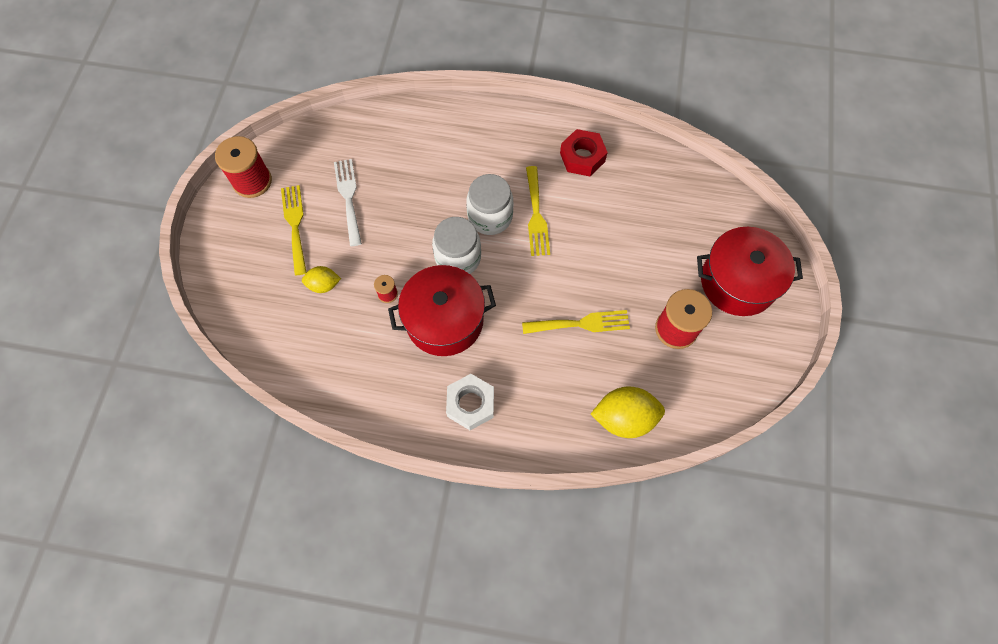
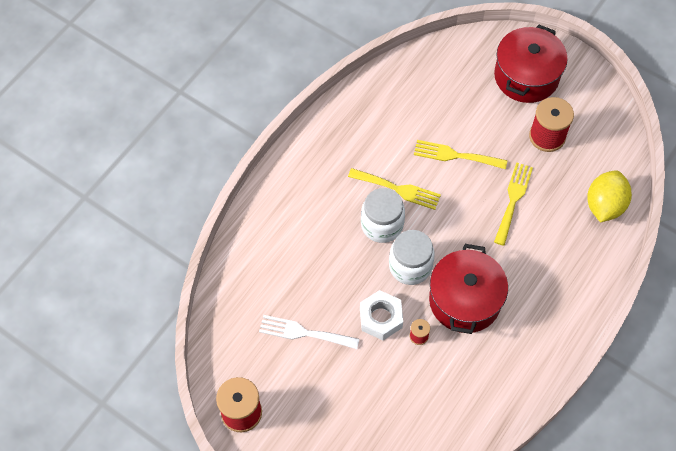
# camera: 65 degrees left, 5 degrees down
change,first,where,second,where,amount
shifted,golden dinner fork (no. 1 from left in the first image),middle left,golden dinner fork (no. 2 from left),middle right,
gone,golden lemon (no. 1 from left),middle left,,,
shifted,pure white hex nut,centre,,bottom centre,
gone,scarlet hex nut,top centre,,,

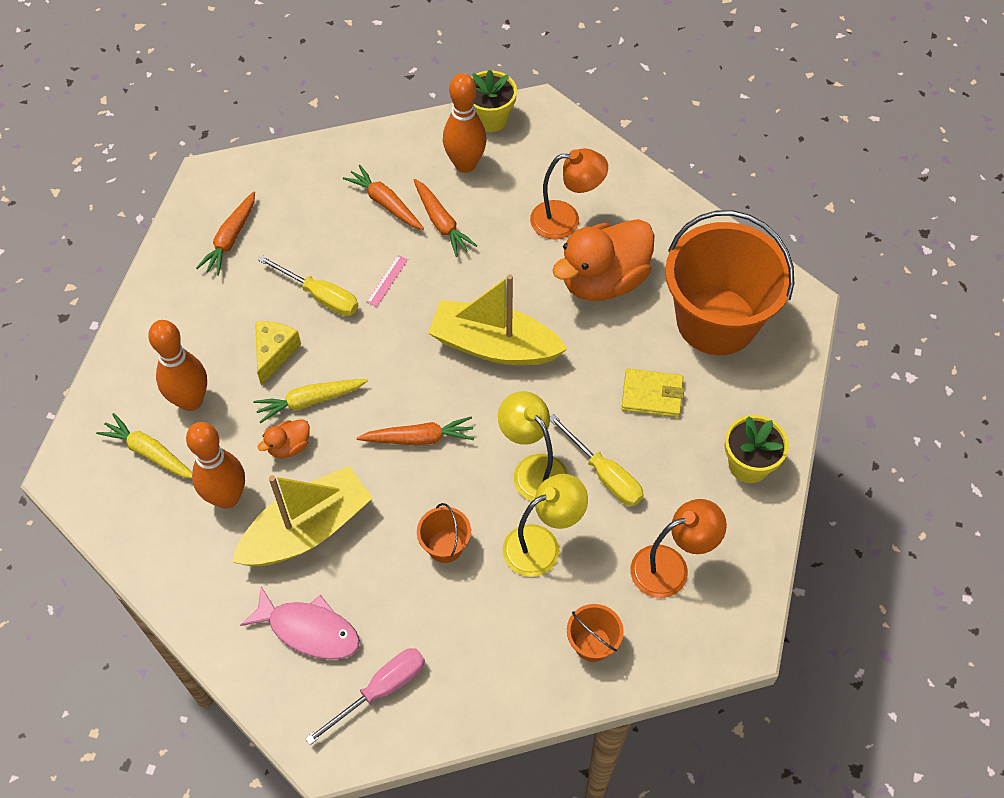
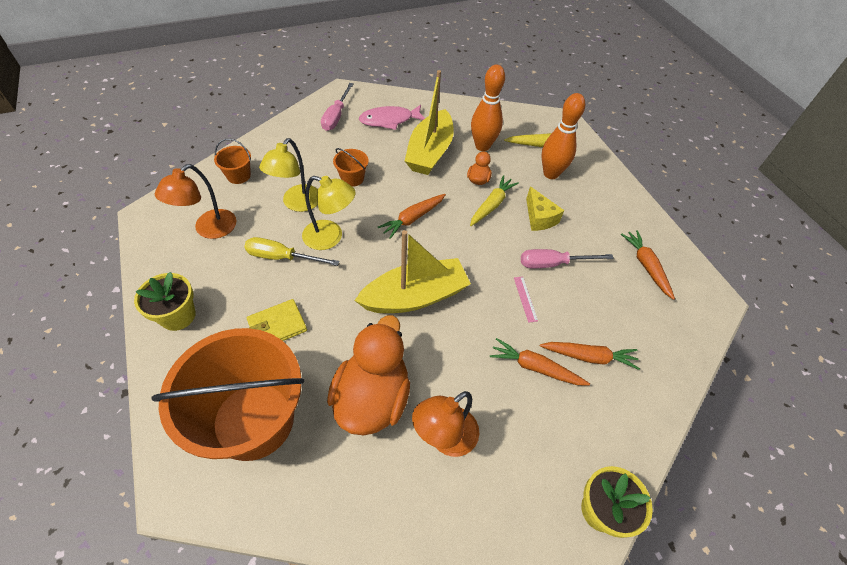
# camera: 140 degrees right, 5 degrees down
change,first,where,second,where,amount
repainted,golden hand screwdriver (no. 1 from left),middle left,pink hand screwdriver (no. 2 from left),middle right,
gone,orange bowling pin (no. 3 from left),top centre,,,

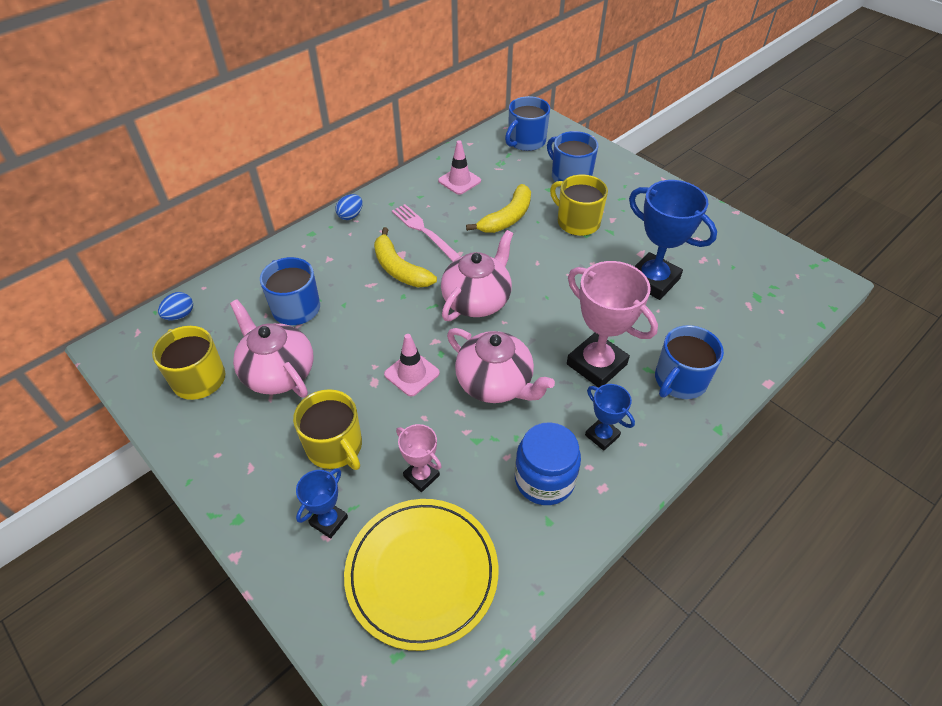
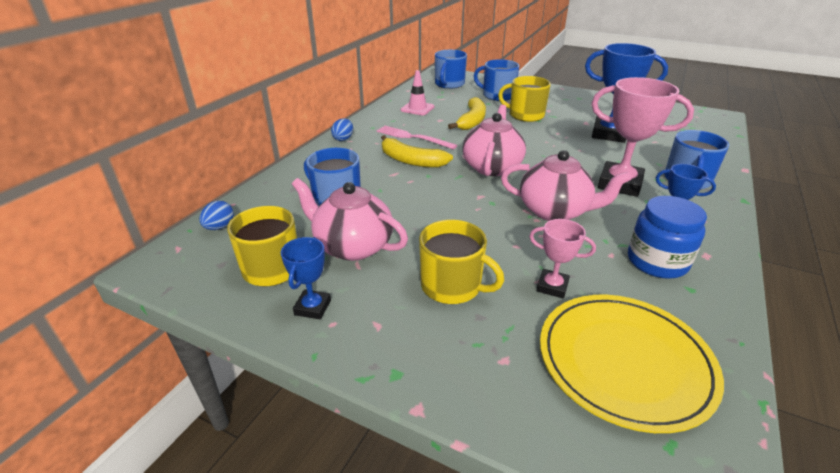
# camera: 20 degrees left, 15 degrees down
change,first,where,second,where,amount
shifted,royal blue prize cup (no. 1 from left),bottom centre,,centre,
gone,pink traffic cone (no. 1 from left),centre,,,

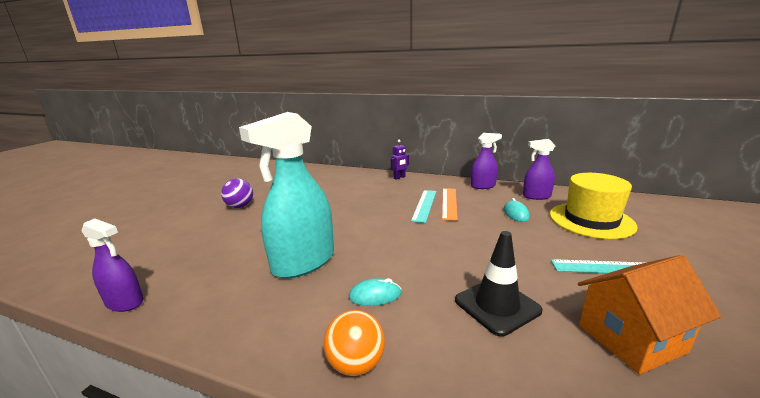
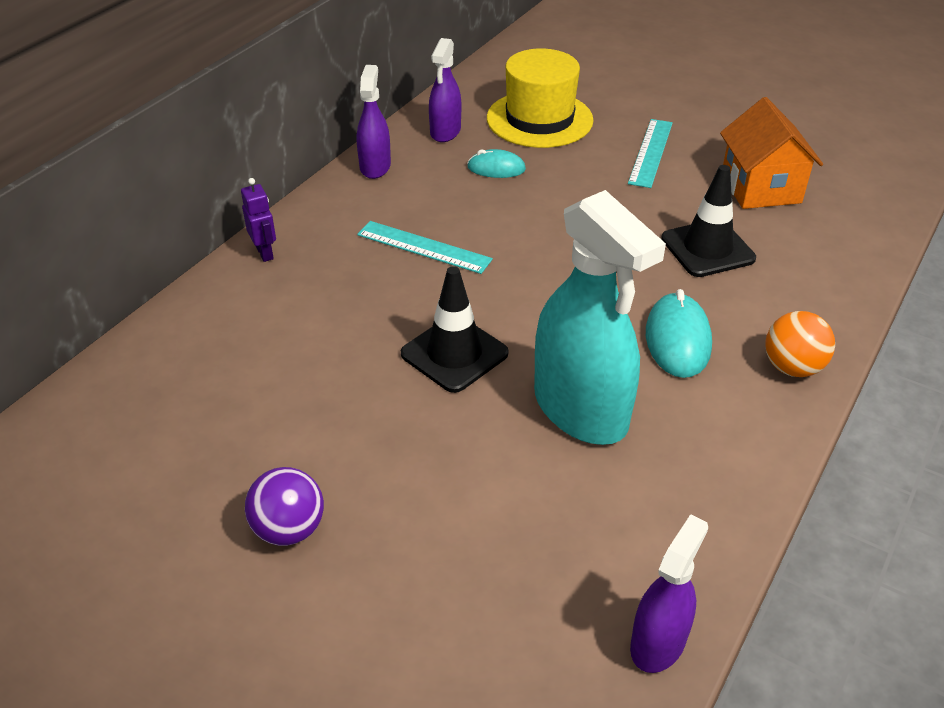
# camera: 80 degrees left, 20 degrees up
change,first,where,second,where,amount
scaled,aqua computer mouse (no. 1 from left in the first image),bottom centre,aqua computer mouse (no. 2 from left),middle right,x1.57
gone,orange straightedge,centre,,,
new,,,black traffic cone (no. 1 from left),centre,

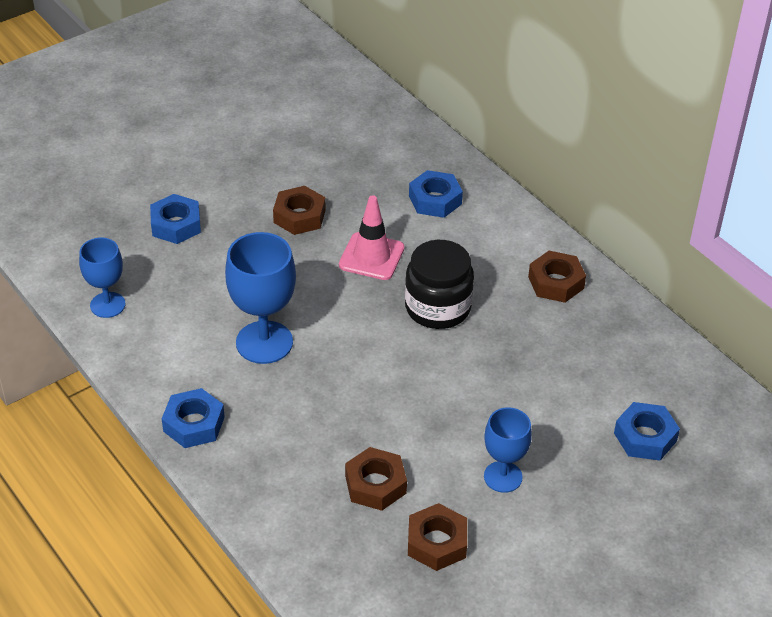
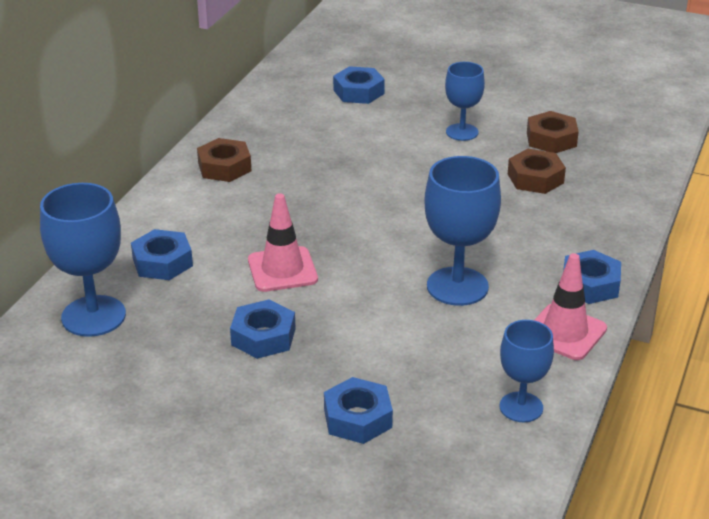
# camera: 120 degrees left, 10 degrees down
change,first,where,second,where,amount
repainted,brown hex nut (no. 1 from left),centre,royal blue hex nut (no. 2 from left),centre,
gone,black jam jar,centre,,,
new,,,royal blue chalice (no. 1 from left),middle left,
new,,,pink traffic cone (no. 2 from left),middle right,

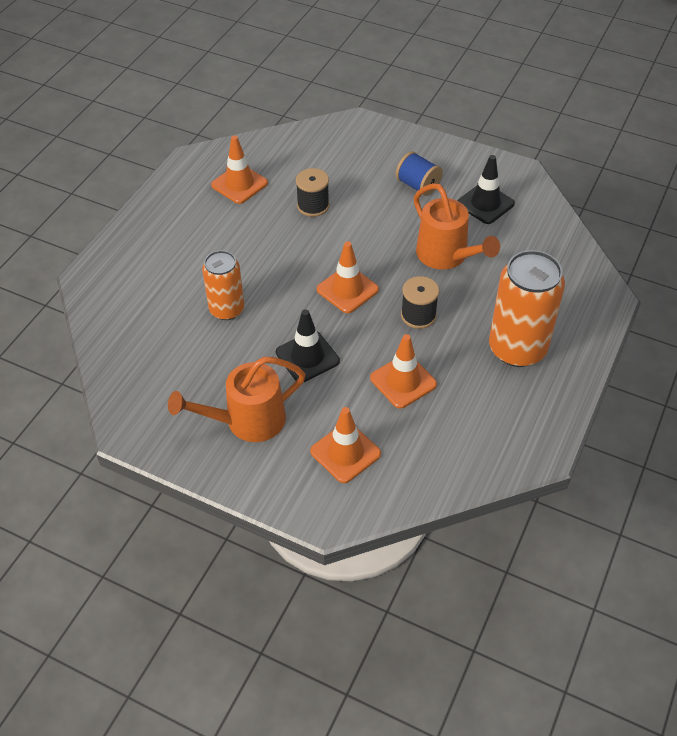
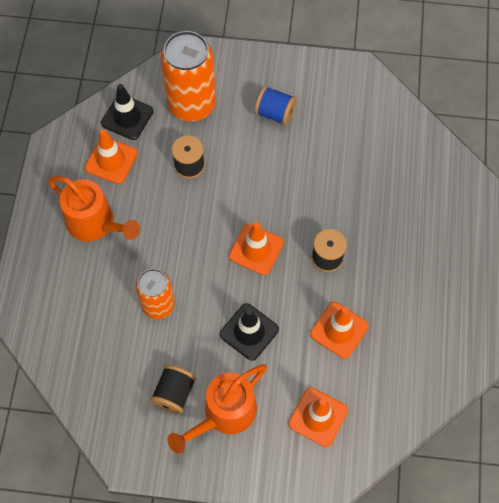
# camera: 20 degrees left, 15 degrees up
change,first,where,second,where,amount
shifted,orange watering pot (no. 2 from left in the first image),top right,orange watering pot (no. 1 from left),middle left,
shifted,black traffic cone (no. 2 from left in the first image),top right,black traffic cone (no. 1 from left),top left,
shifted,orange soda can (no. 2 from left),middle right,,top centre,
new,,,black reel of thread (no. 1 from left),bottom centre,

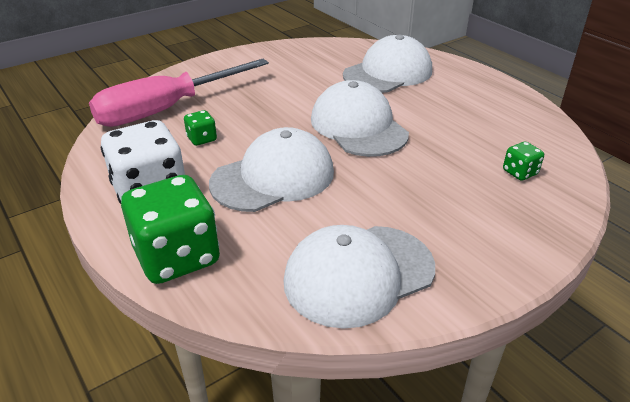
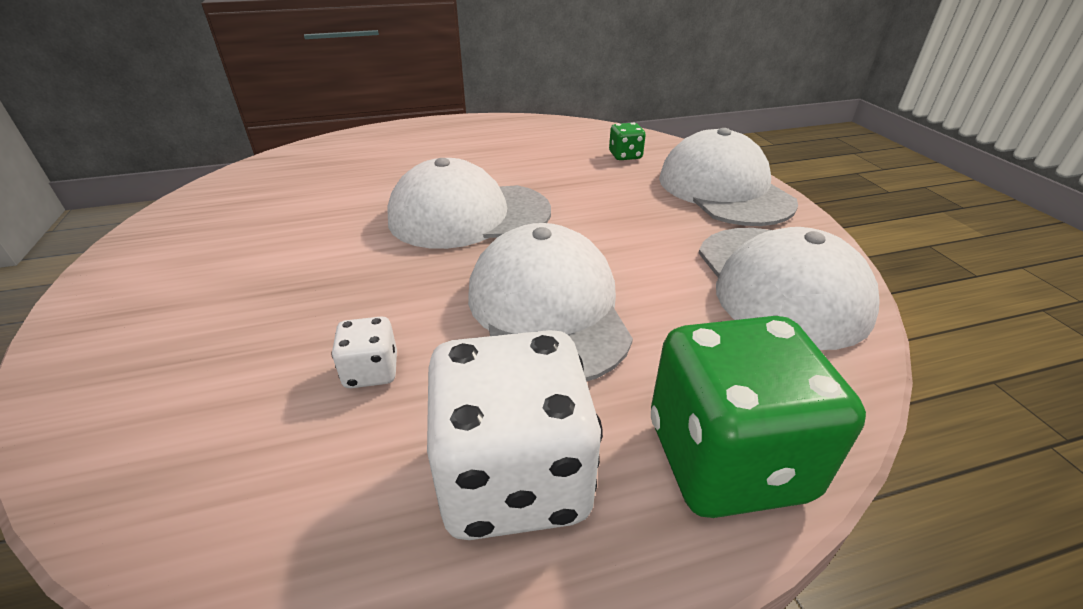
# camera: 70 degrees left, 0 degrees up
change,first,where,second,where,amount
gone,pink hand screwdriver,top left,,,
repainted,green die (no. 2 from left),top left,pure white die (no. 1 from left),centre,
shifted,pure white peaked cap (no. 4 from left in the first image),top centre,pure white peaked cap (no. 3 from left),top right,

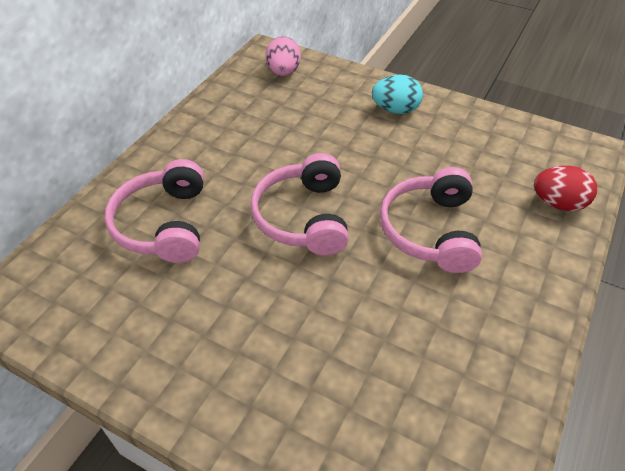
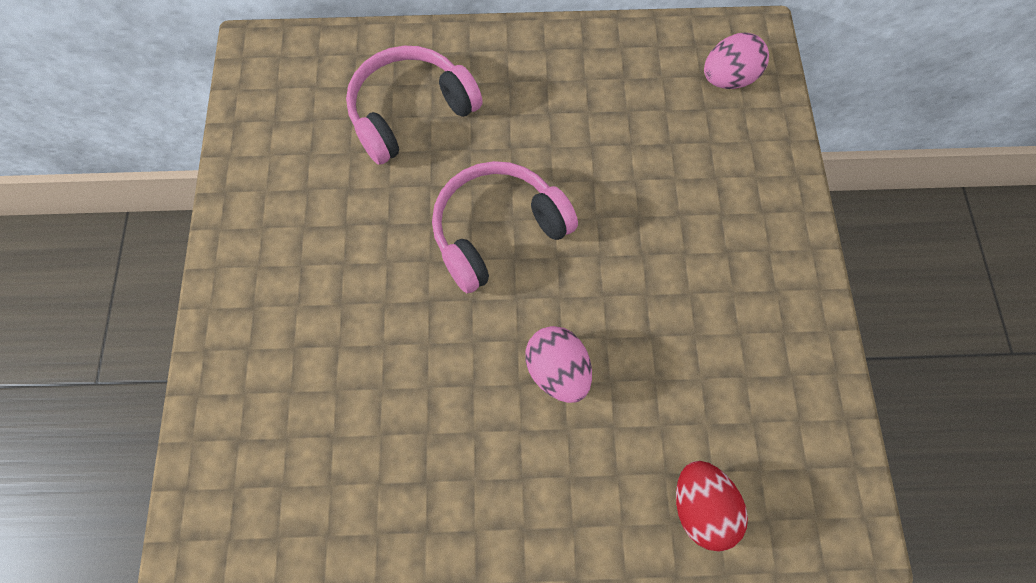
# camera: 60 degrees right, 20 degrees up
change,first,where,second,where,amount
gone,aqua egg,top centre,,,
swapped,pink over-ear headphones (no. 3 from left),middle right,pink egg (no. 1 from left),centre,

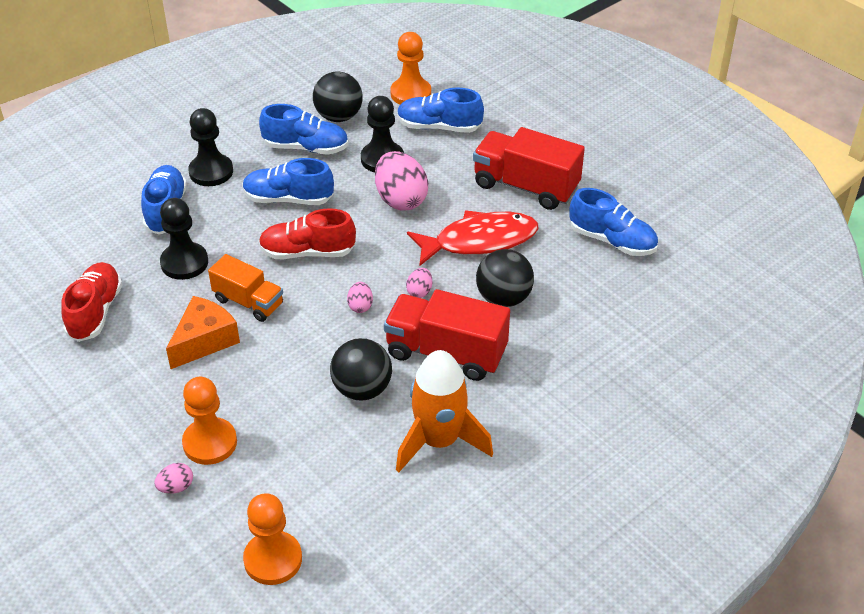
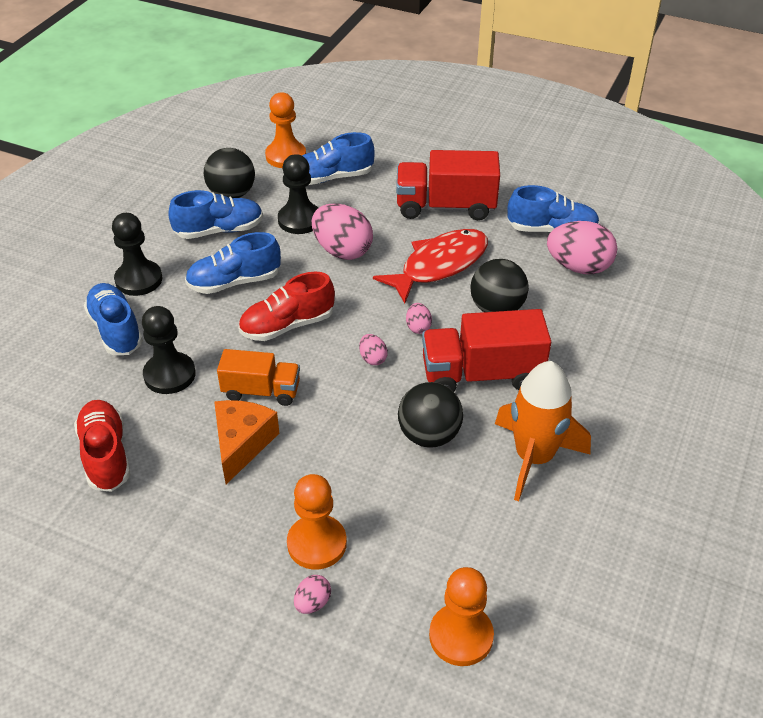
# camera: 25 degrees left, 0 degrees up
change,first,where,second,where,amount
new,,,pink egg (no. 5 from left),middle right,

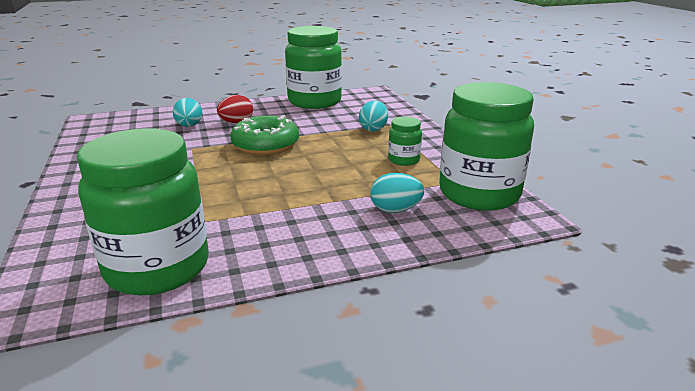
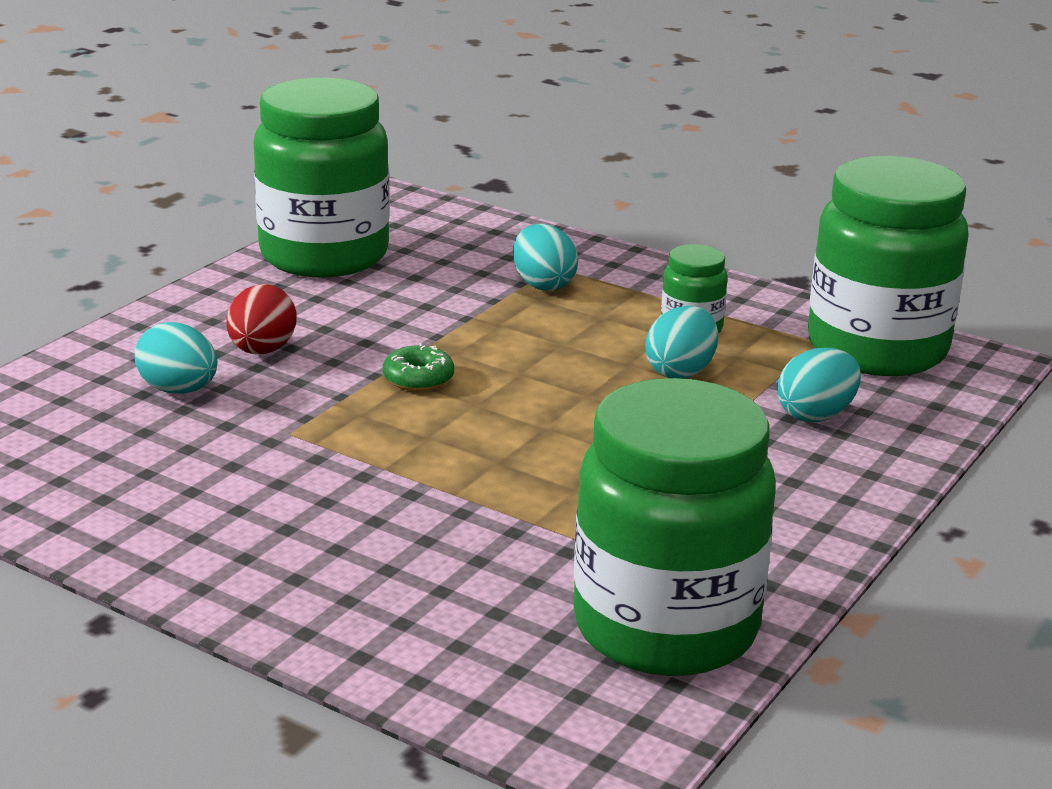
# camera: 40 degrees left, 0 degrees up
change,first,where,second,where,amount
scaled,green glazed donut,centre,,centre,x0.48
new,,,aqua egg (no. 3 from left),centre,

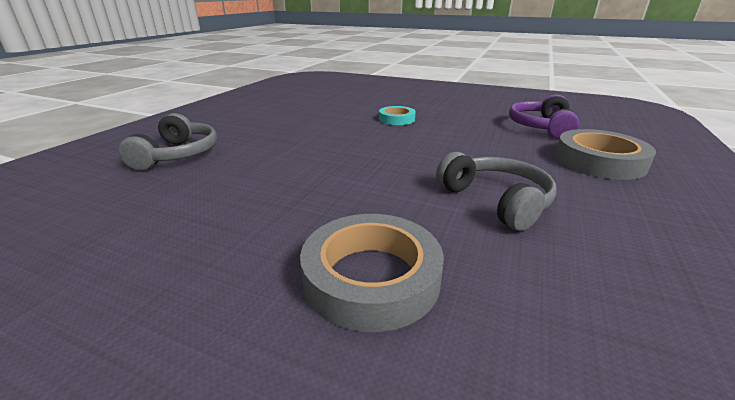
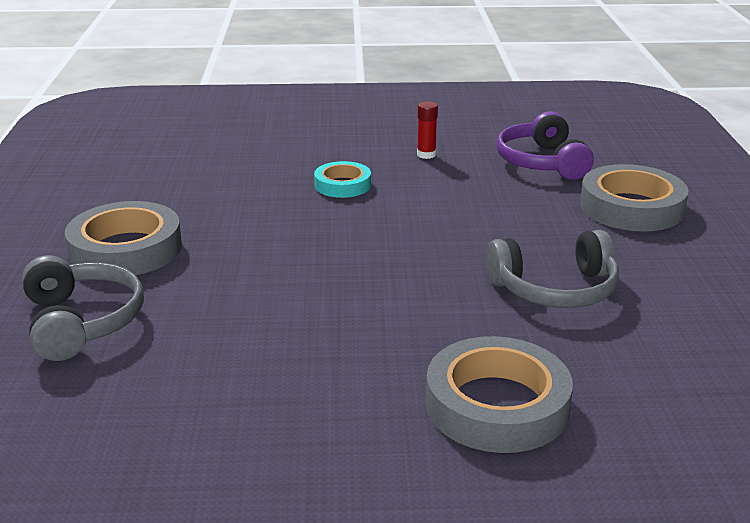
# camera: 25 degrees left, 0 degrees up
change,first,where,second,where,amount
rotated,ash-grey over-ear headphones (no. 2 from left),middle right,,middle right,135 degrees clockwise
new,,,ash-grey sticky tape (no. 1 from left),middle left,
new,,,scarlet stick of glue,top centre,

